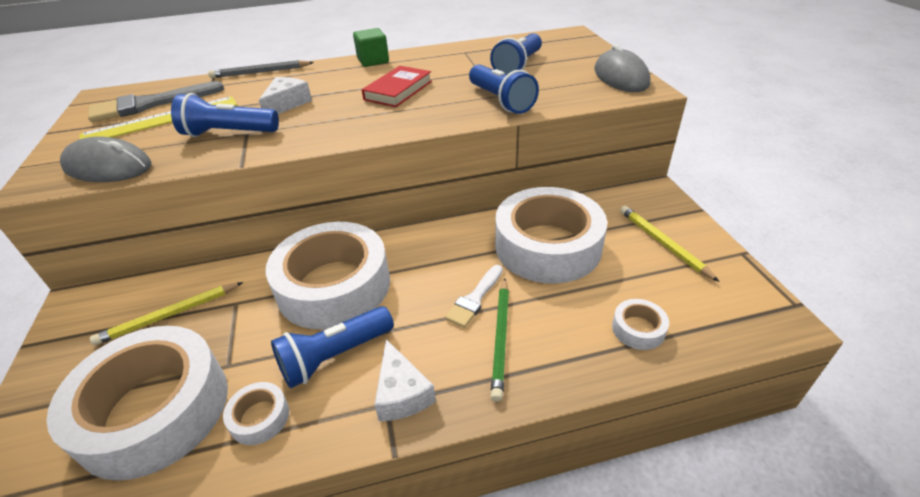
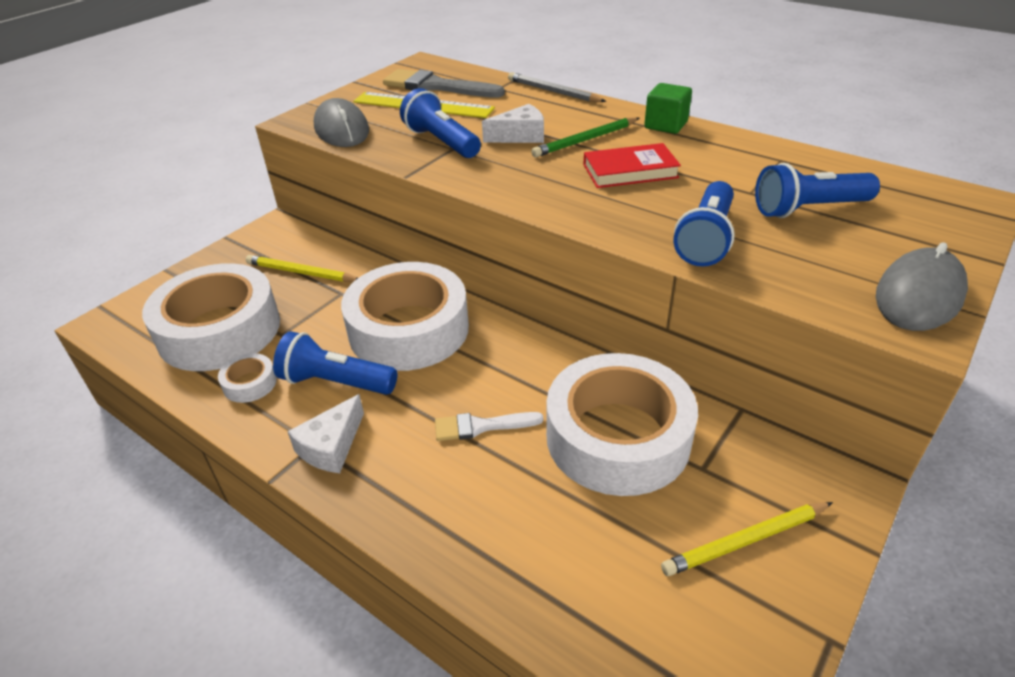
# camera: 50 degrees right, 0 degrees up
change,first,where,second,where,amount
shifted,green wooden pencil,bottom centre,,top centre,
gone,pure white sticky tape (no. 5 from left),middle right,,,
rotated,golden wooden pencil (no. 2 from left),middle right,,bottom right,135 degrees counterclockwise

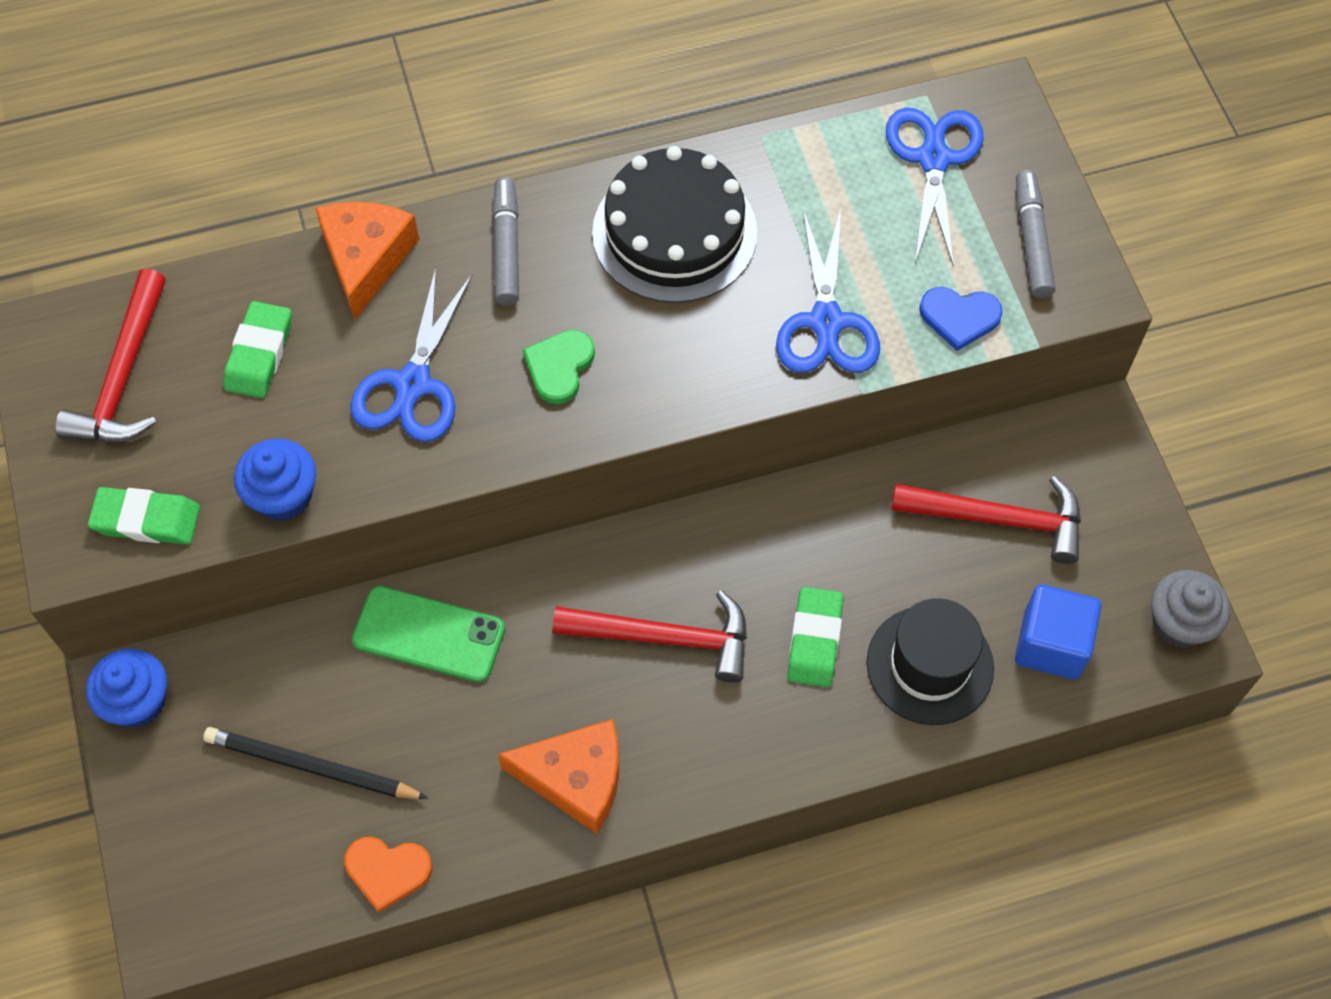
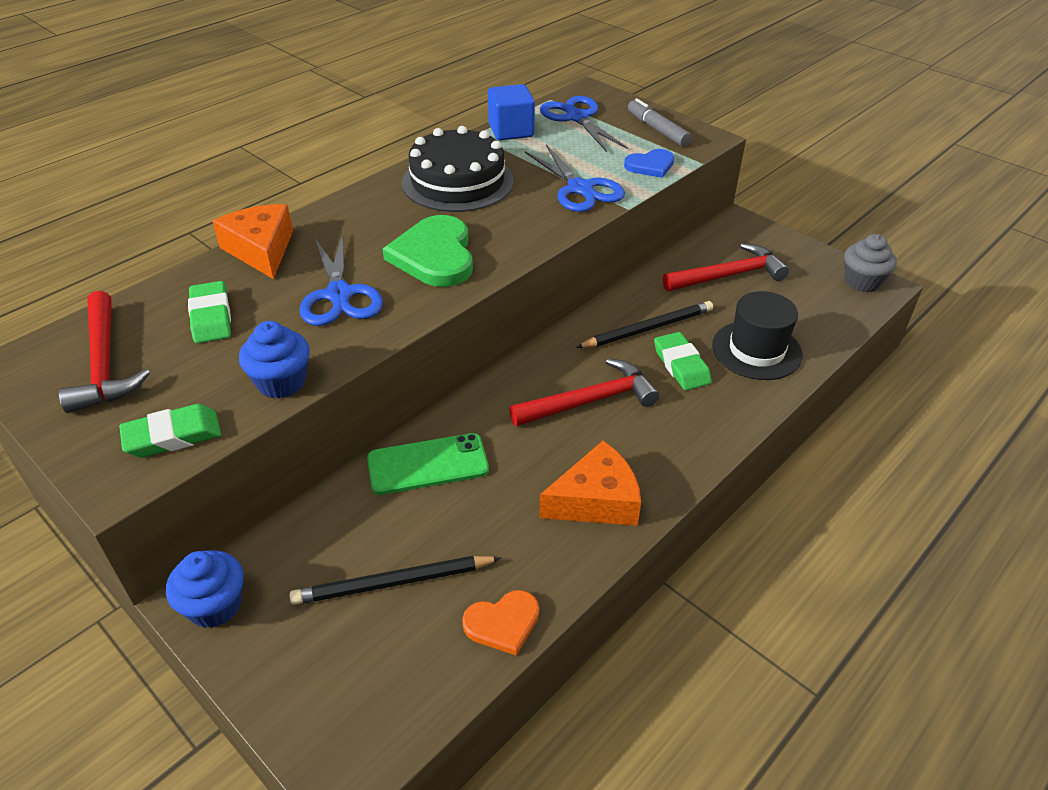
# camera: 30 degrees left, 20 degrees down
change,first,where,second,where,amount
gone,ash-grey marker (no. 1 from left),top centre,,,
scaled,green heart,centre,,top centre,x1.75
shifted,royal blue solid cube,middle right,,top centre,
new,,,black wooden pencil (no. 2 from left),centre,

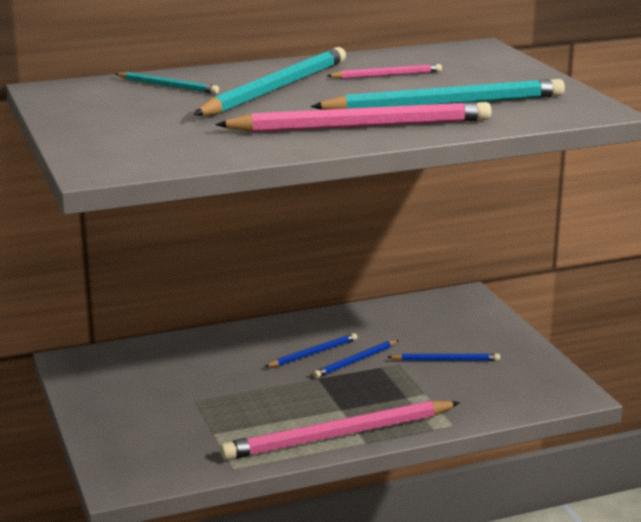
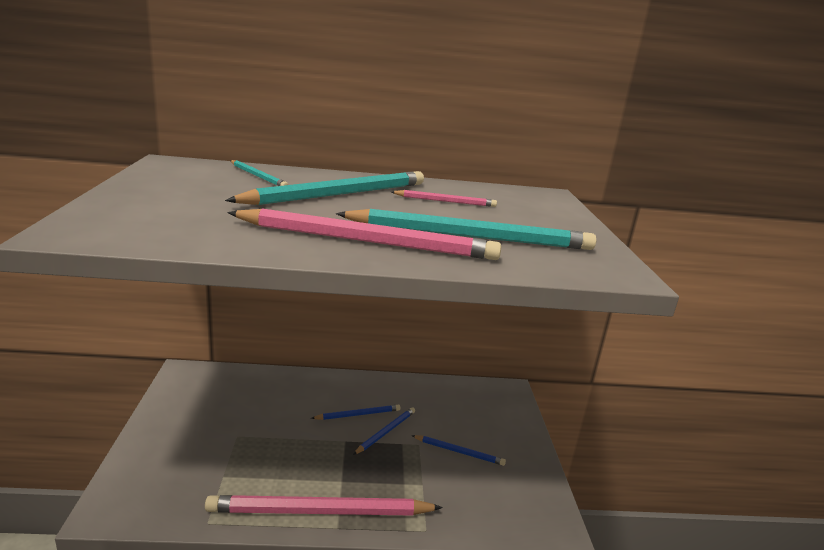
# camera: 15 degrees right, 0 degrees up
change,first,where,second,where,amount
rotated,royal blue wooden pencil (no. 2 from left),bottom centre,,bottom centre,150 degrees clockwise

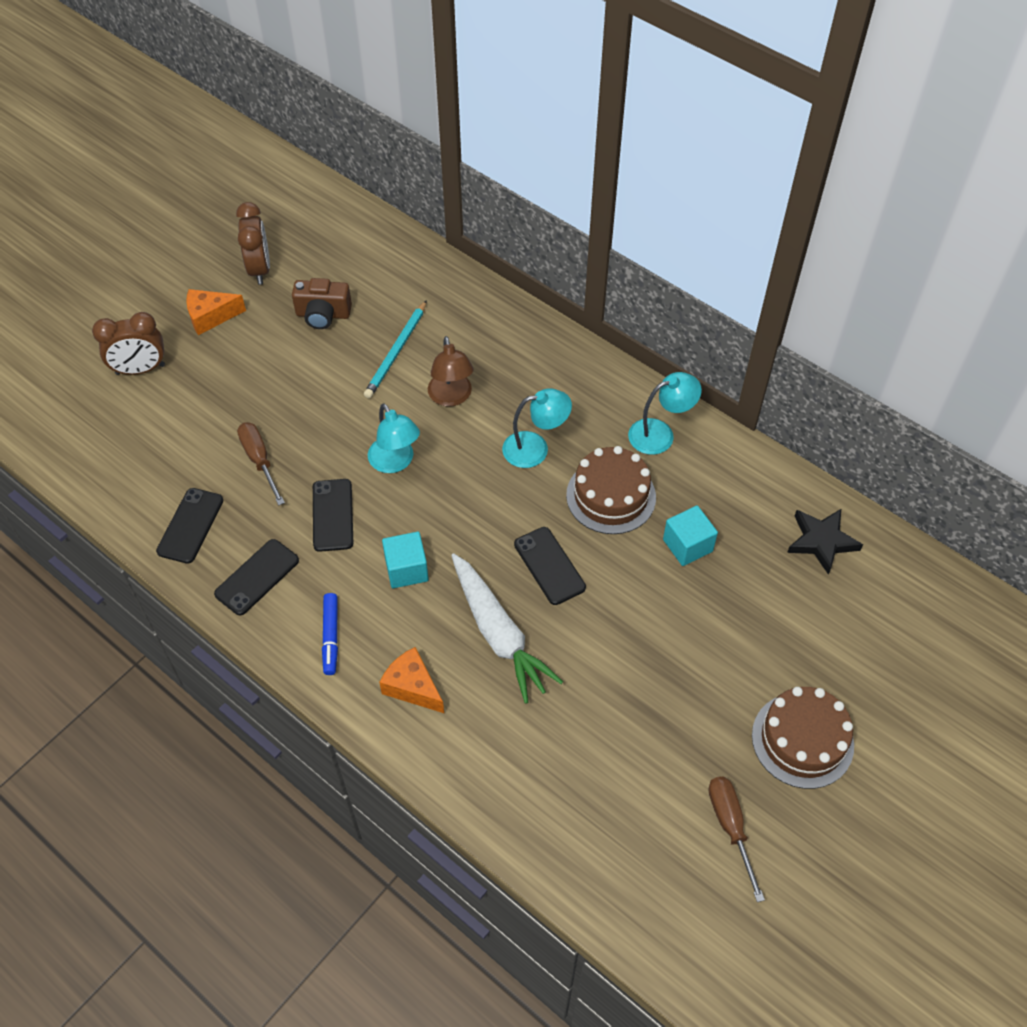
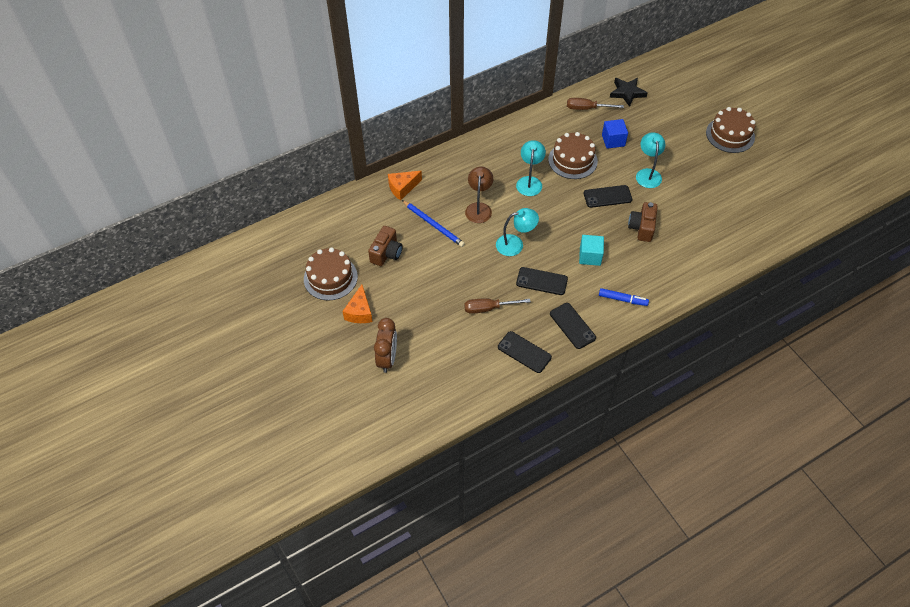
# camera: 70 degrees left, 0 degrees up
change,first,where,second,where,amount
swapped,brown clock (no. 2 from left),top left,brown cake (no. 1 from left),centre,
repainted,aqua wooden pencil,centre,royal blue wooden pencil,centre,
shifted,orange piece of cheese (no. 2 from left),centre,,top centre,
rotated,brown desk lamp,centre,,top centre,90 degrees counterclockwise
swapped,pure white toy carrot,centre,brown camera (no. 2 from left),middle right,
shifted,aqua desk lamp (no. 3 from left),centre,,top right,
repainted,aqua solid cube (no. 2 from left),middle right,royal blue solid cube,top right,
shifted,brown hand screwdriver (no. 2 from left),bottom right,,top centre,

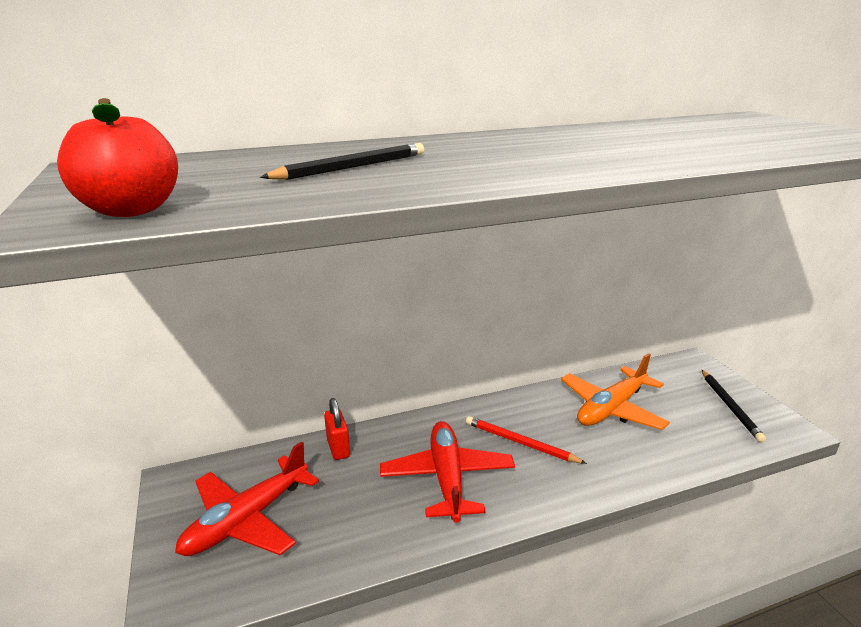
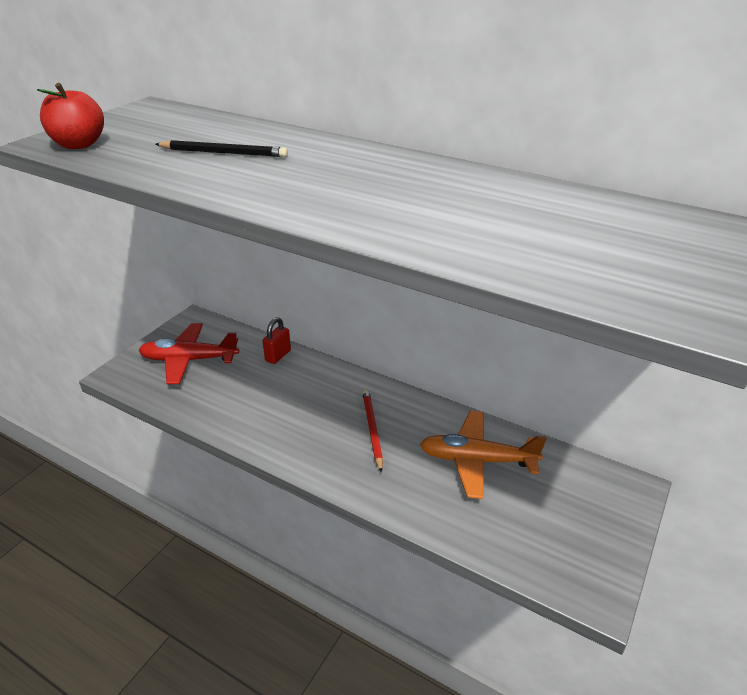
# camera: 50 degrees right, 10 degrees up
change,first,where,second,where,amount
gone,scarlet plane (no. 2 from left),bottom centre,,,
gone,black wooden pencil (no. 2 from left),middle right,,,

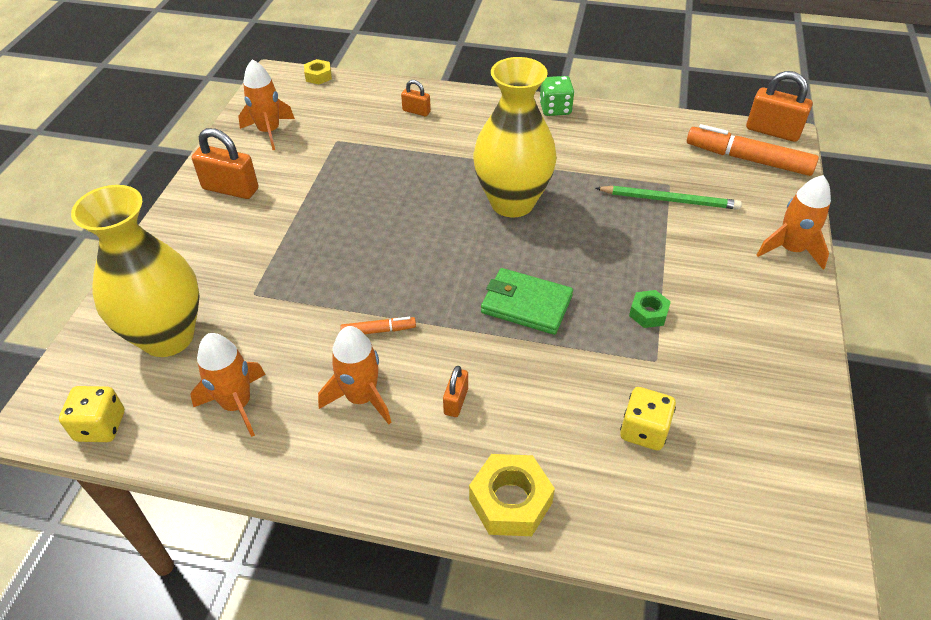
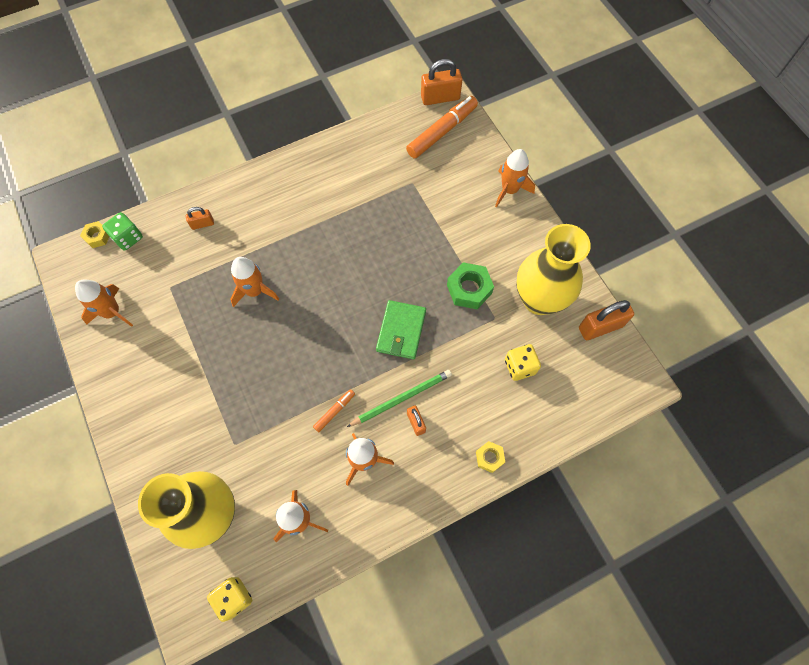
# camera: 40 degrees left, 20 degrees up
change,first,where,second,where,amount
shifted,orange padlock (no. 1 from left in the first image),top left,orange padlock (no. 4 from left),middle right,
scaled,golden hex nut (no. 2 from left),bottom centre,,bottom centre,x0.59
shifted,golden tall vase (no. 2 from left),top centre,,middle right,
rotated,green card wallet,centre,,centre,60 degrees counterclockwise
shifted,green die,top centre,,middle left,
shifted,green wooden pencil,top right,,centre,
scaled,green hex nut,middle right,,centre,x1.70
rotated,orange marker (no. 2 from left),top right,,top centre,150 degrees clockwise
new,,,orange toy rocket (no. 2 from left),middle left,

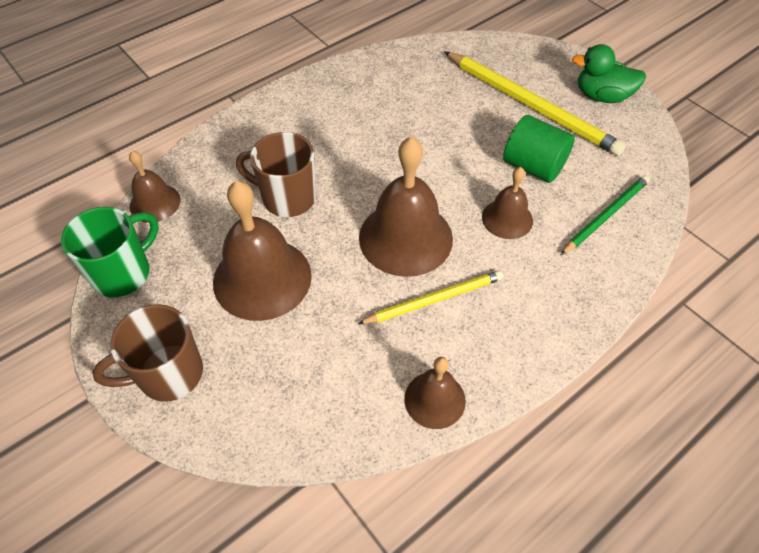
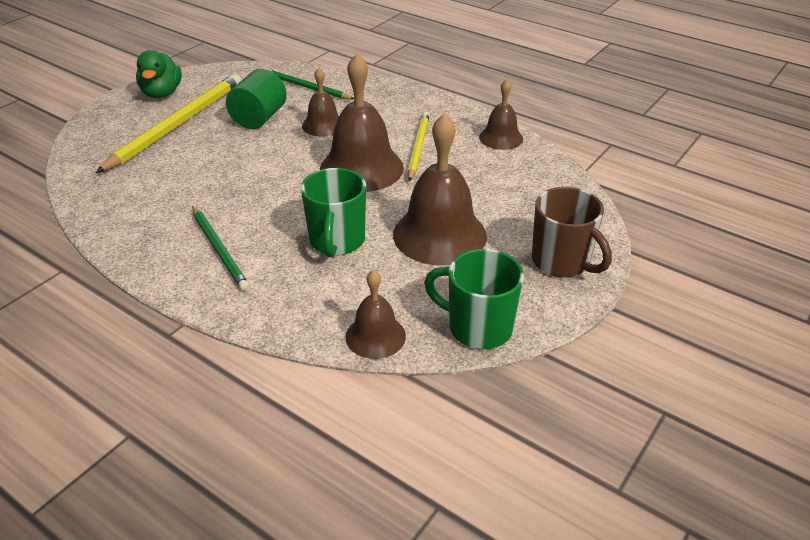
# camera: 105 degrees left, 15 degrees down
change,first,where,second,where,amount
repainted,brown tea mug (no. 2 from left),top centre,green tea mug (no. 1 from left),centre,
rotated,golden wooden pencil (no. 1 from left in the first image),centre,golden wooden pencil (no. 2 from left),top centre,45 degrees clockwise
new,,,green wooden pencil (no. 1 from left),middle left,

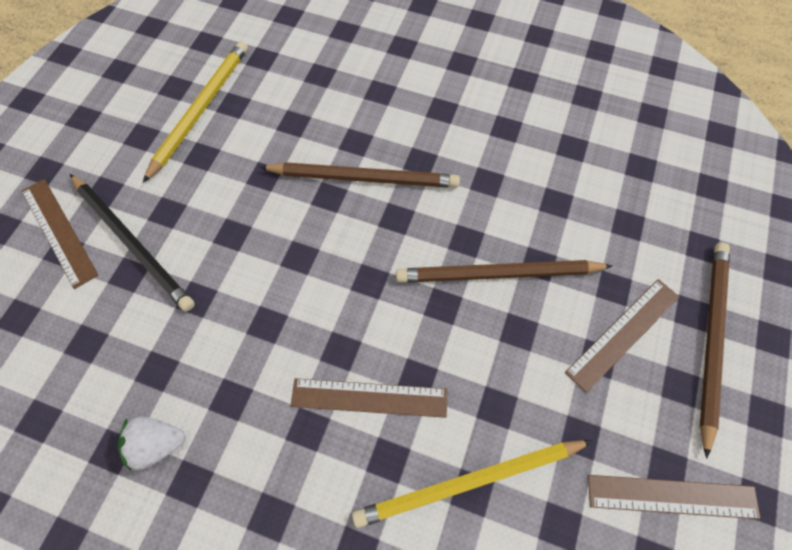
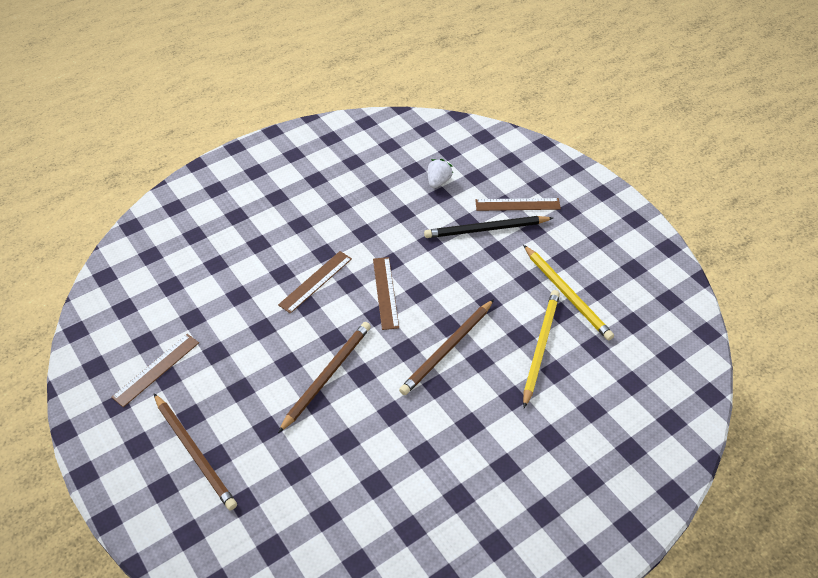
# camera: 125 degrees right, 15 degrees down
change,first,where,second,where,amount
shifted,pure white toy strawberry,bottom left,,top centre,
shifted,golden wooden pencil (no. 2 from left in the first image),bottom centre,golden wooden pencil (no. 1 from left),centre,
shifted,brown straightedge (no. 3 from left),middle right,,centre,

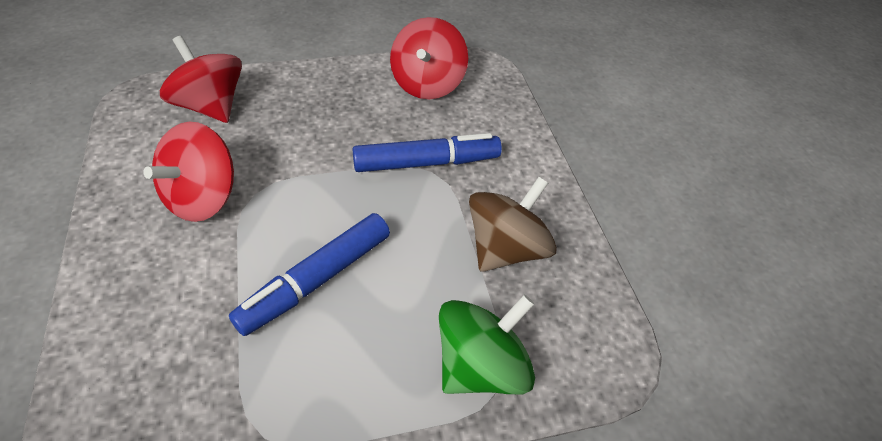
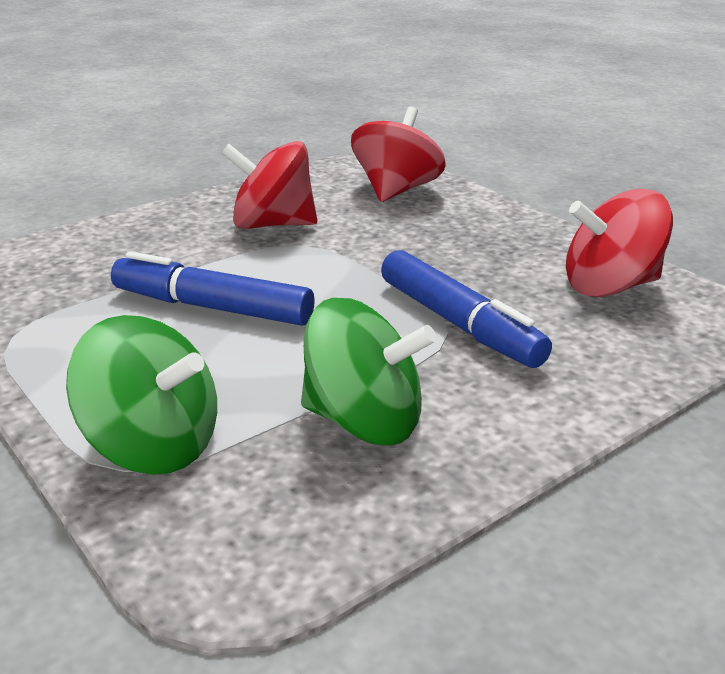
# camera: 70 degrees right, 20 degrees down
change,first,where,second,where,amount
repainted,brown toy top,centre,green toy top (no. 2 from left),centre,

